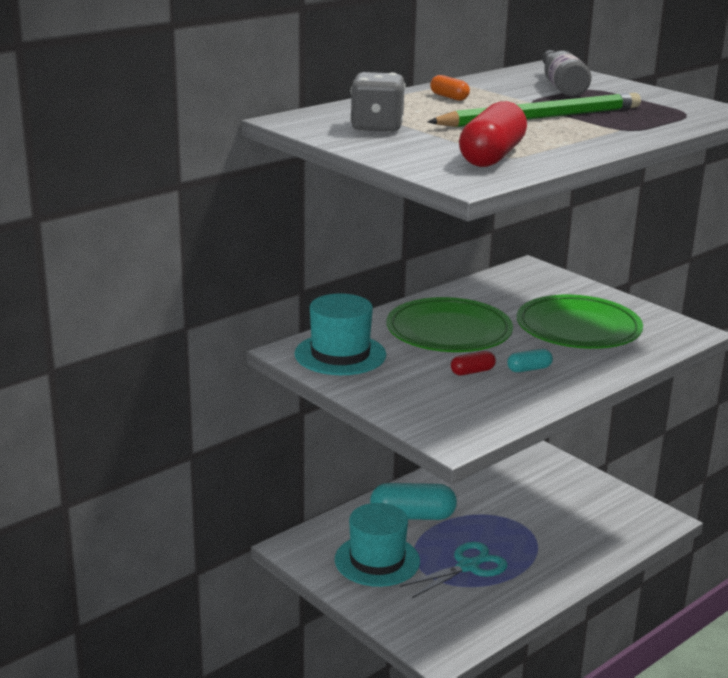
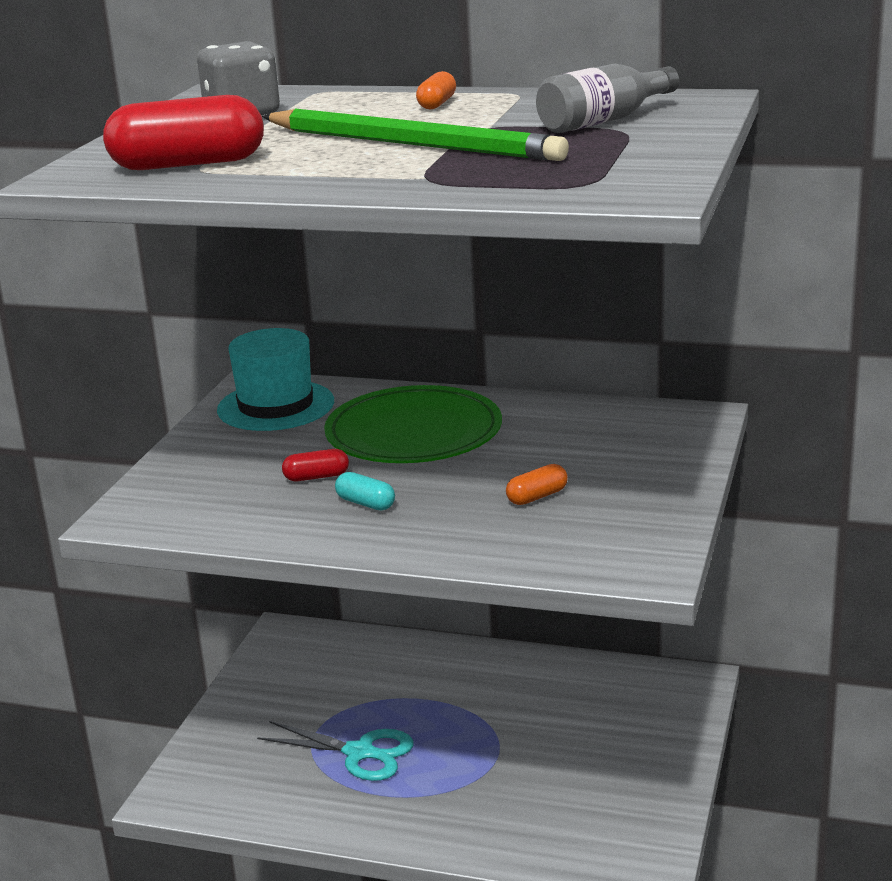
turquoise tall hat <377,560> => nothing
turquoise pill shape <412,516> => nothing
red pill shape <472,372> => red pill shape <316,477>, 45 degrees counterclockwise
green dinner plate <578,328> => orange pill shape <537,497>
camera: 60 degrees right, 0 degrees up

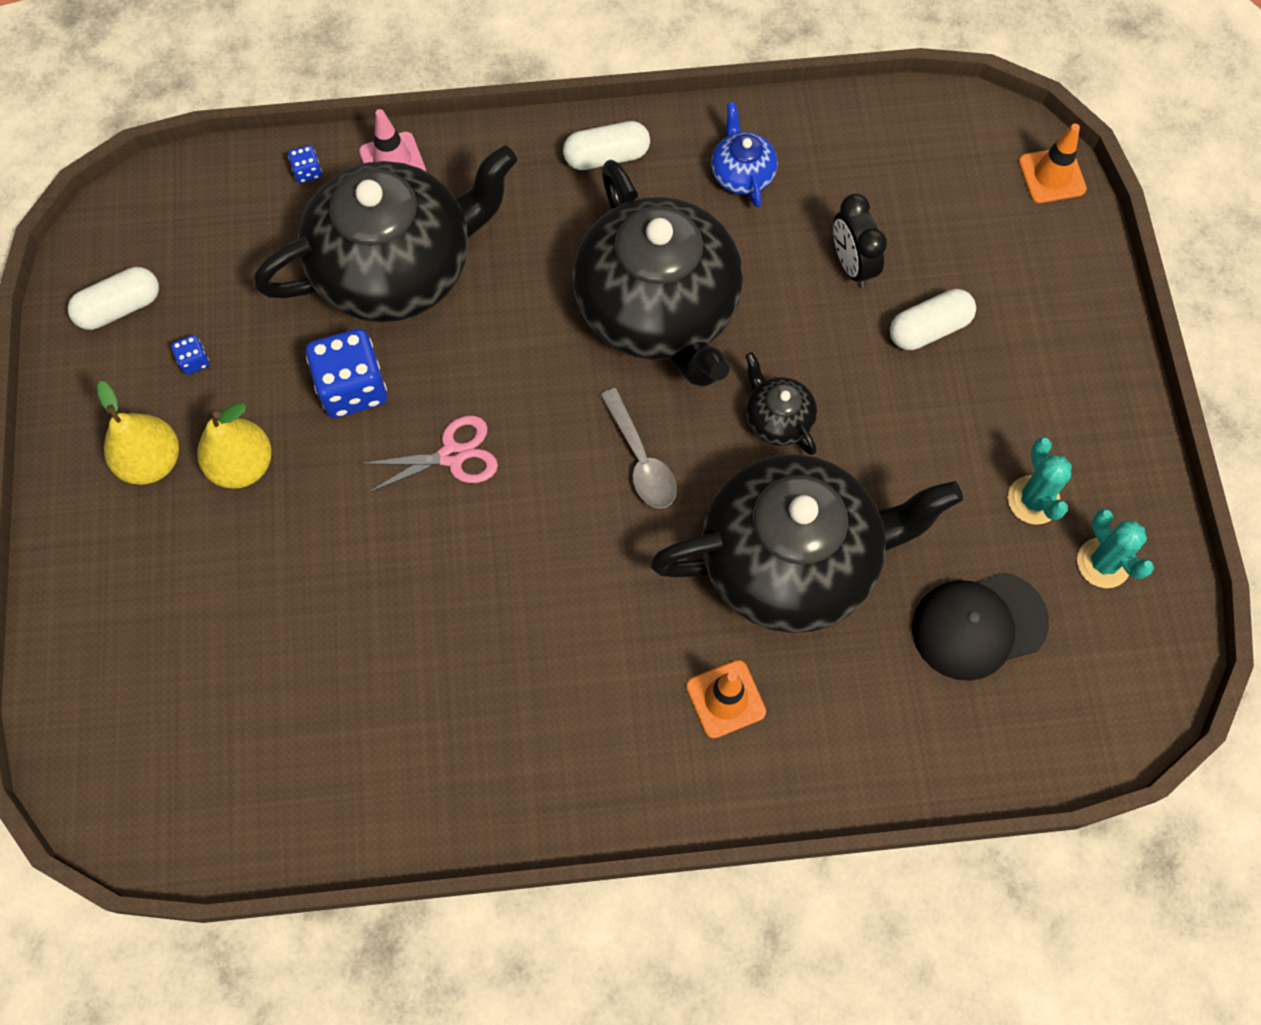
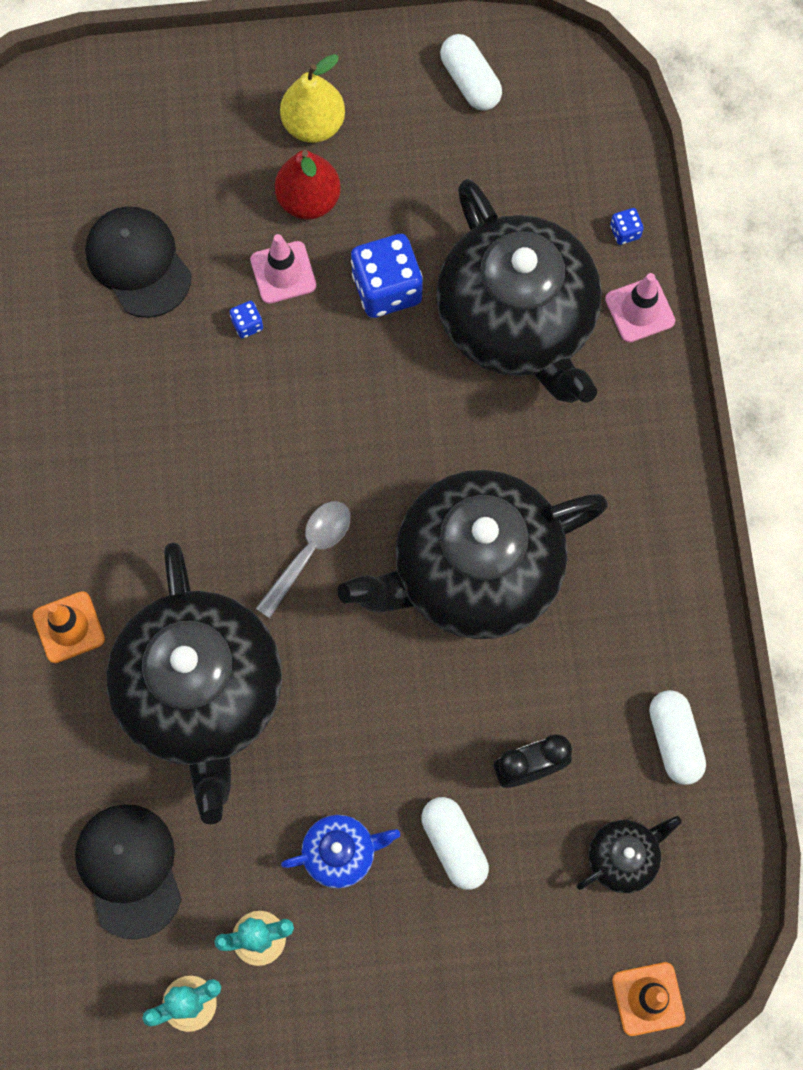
blue game die <194,361> => blue game die <247,324>, relocated
bright yellow pear fruit <242,465> => red pear fruit <308,200>
rosy scissors <452,455> => nothing
white pill shape <606,156> => white pill shape <674,740>, relocated
grey tablespoon <641,459> => grey tablespoon <309,552>, 150 degrees clockwise
blue teapot <742,173> => blue teapot <340,852>, relocated
jet-black teapot <777,419> => jet-black teapot <623,857>, relocated
nothing => jet-black peaked cap <138,263>
nothing => rosy road cone <283,272>
camera: 90 degrees right, 5 degrees up

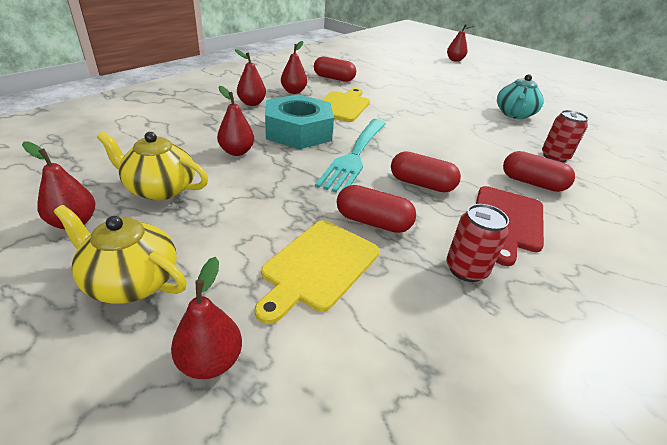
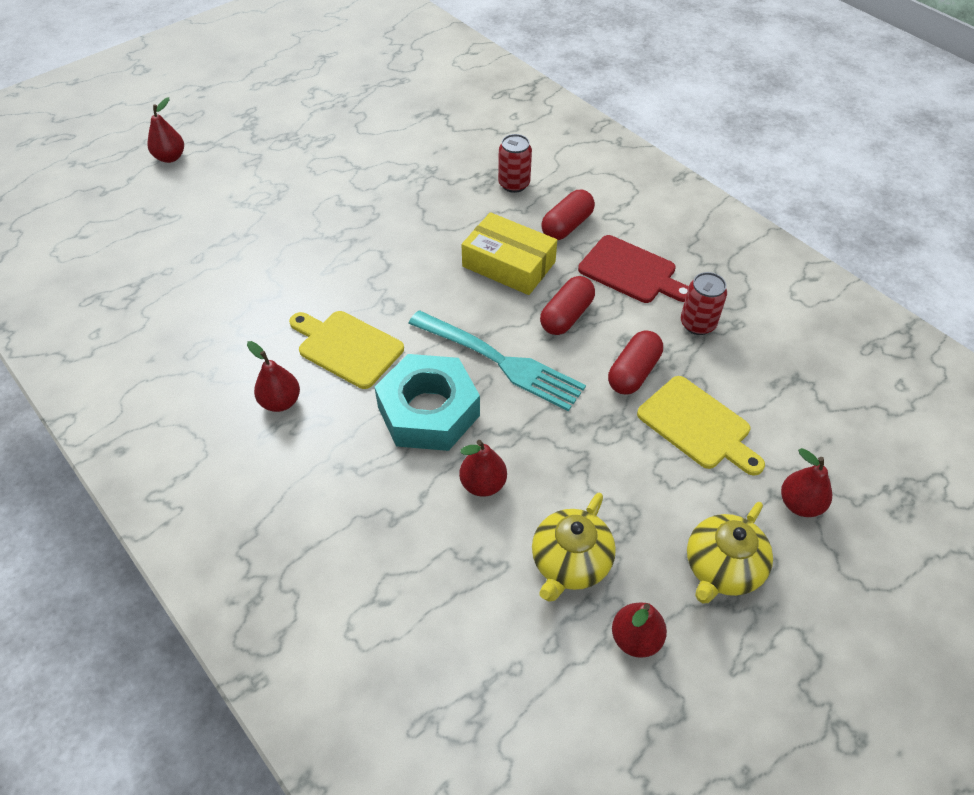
red pear fruit <251,103> => nothing
red pill shape <334,78> => nothing
turquoise teapot <514,114> => nothing
nothing => bright yellow parcel <509,264>
camera: 75 degrees left, 15 degrees up

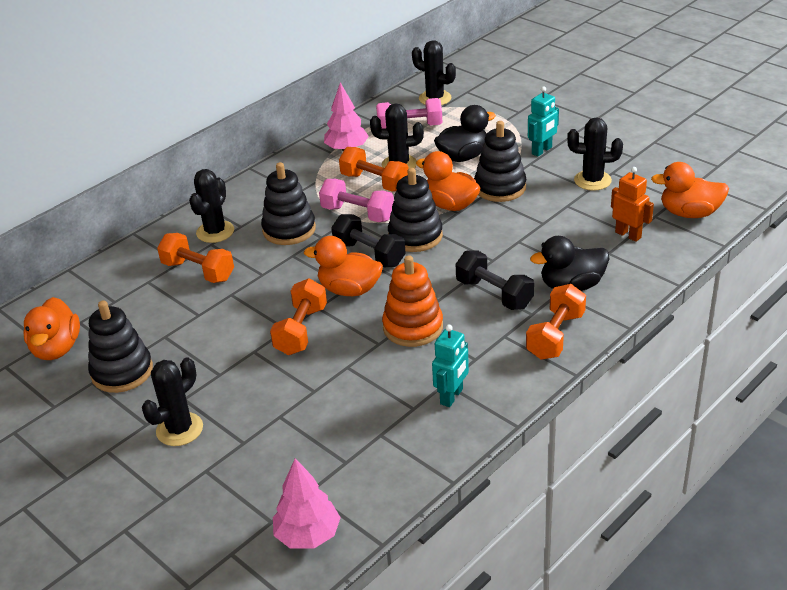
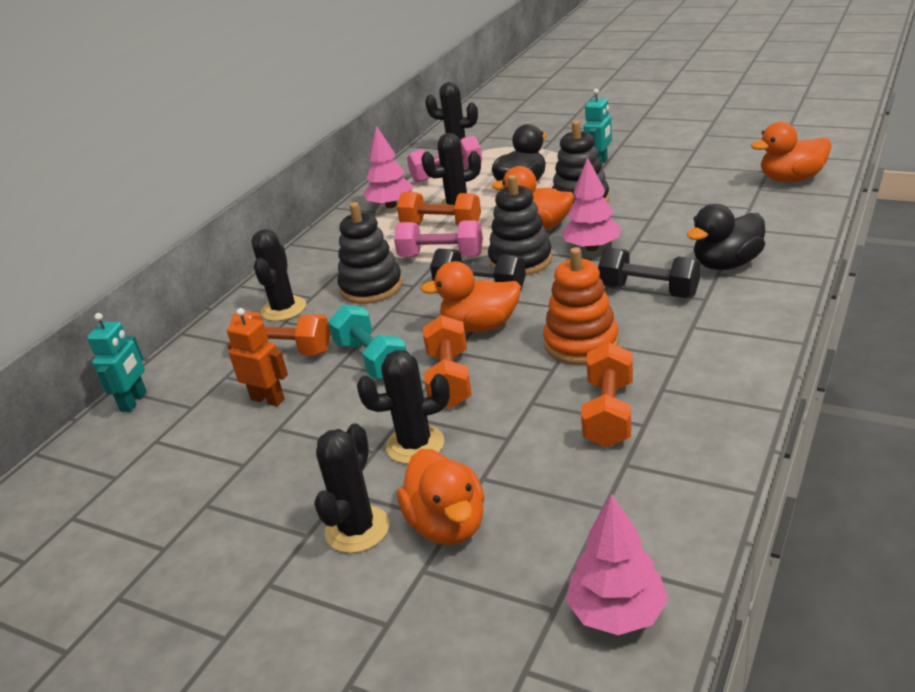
orange rubber duck <56,348> => orange rubber duck <447,525>, relocated
jet-black stacking rings <122,372> => nothing
turquoise robot <452,396> => turquoise robot <134,401>, relocated
orange hand weight <555,336> => orange hand weight <609,413>, relocated
jet-black saguaro cactus <592,180> => jet-black saguaro cactus <415,445>, relocated
orange robot <628,235> => orange robot <268,399>, relocated
nothing => turquoise hand weight <371,360>
nothing => rosy toy tree <592,248>
camera: 15 degrees left, 5 degrees down

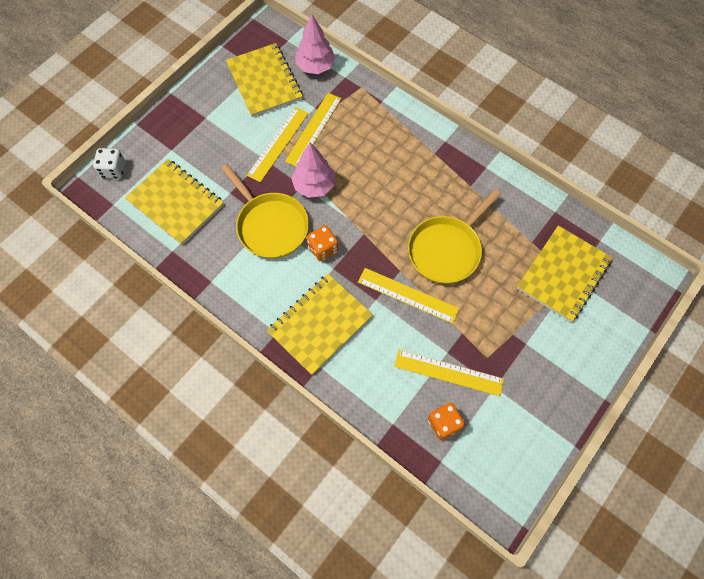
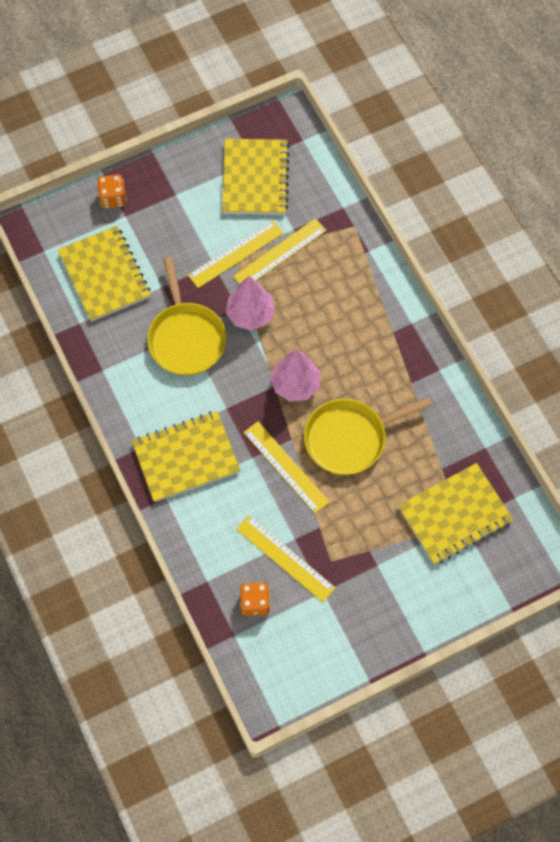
white game die <113,170> => nothing
rosy toy tree <315,66> => rosy toy tree <295,384>, relocated
orange game die <323,249> => orange game die <113,198>, relocated
camera: 25 degrees right, 0 degrees up

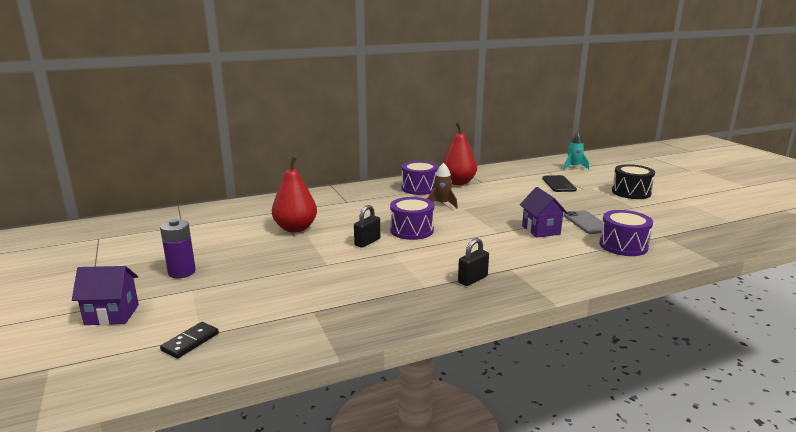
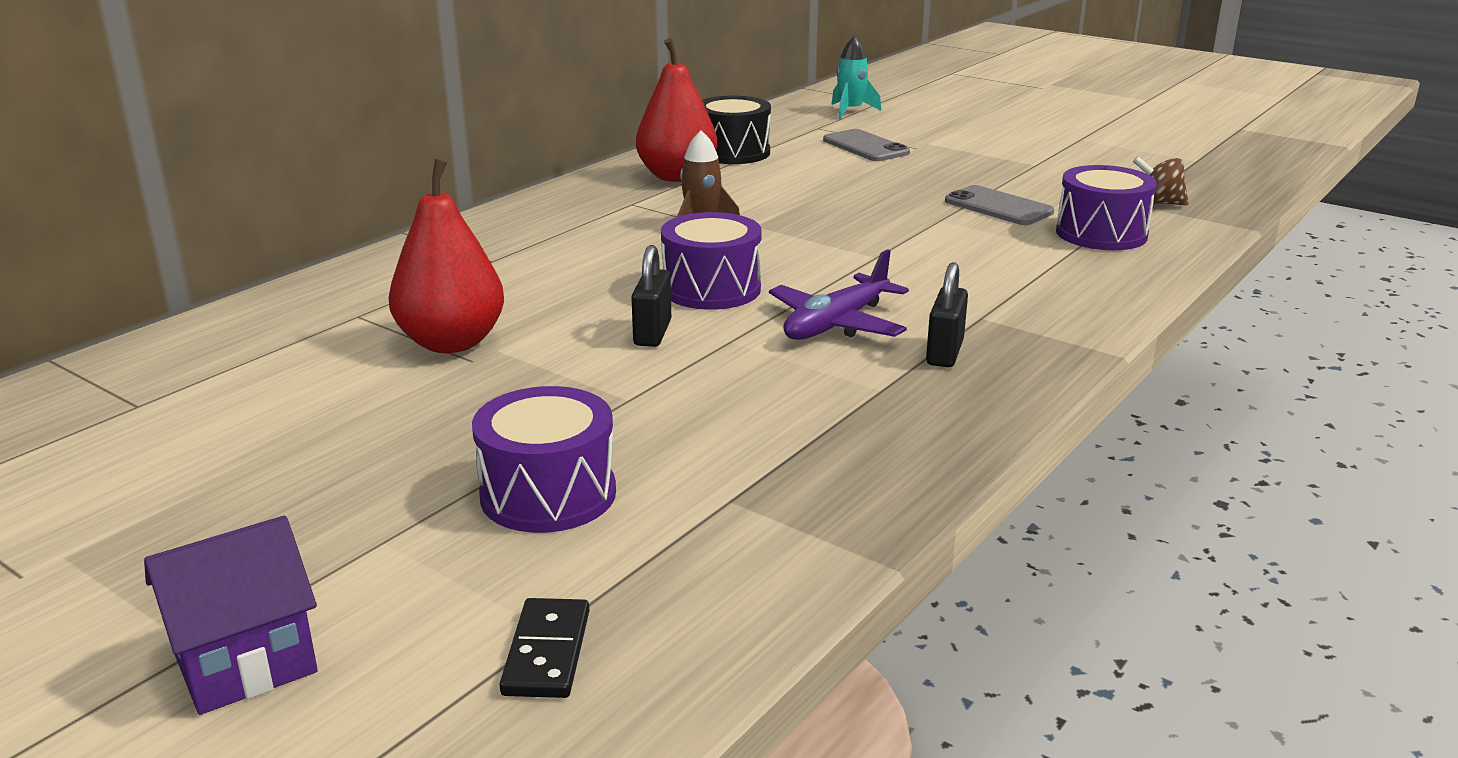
purple power cell <182,272> => nothing
purple drum <419,188> => purple drum <548,494>, relocated
purple toy house <541,230> => nothing
jet-black smartphone <559,184> => grey smartphone <865,147>
jet-black drum <631,192> => jet-black drum <733,152>, relocated
nothing => purple toy plane <836,324>
nothing => russet spinning top <1158,203>
camera: 30 degrees left, 5 degrees up

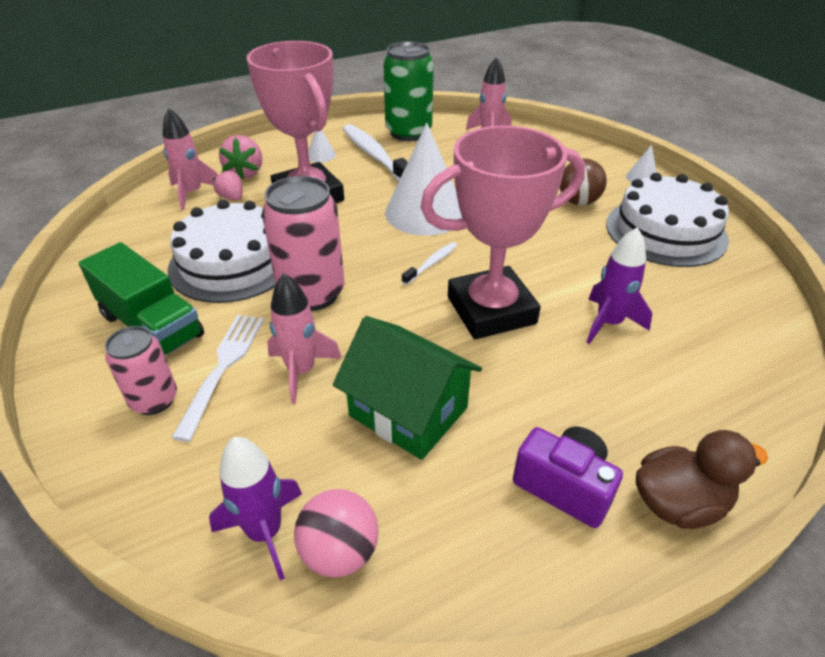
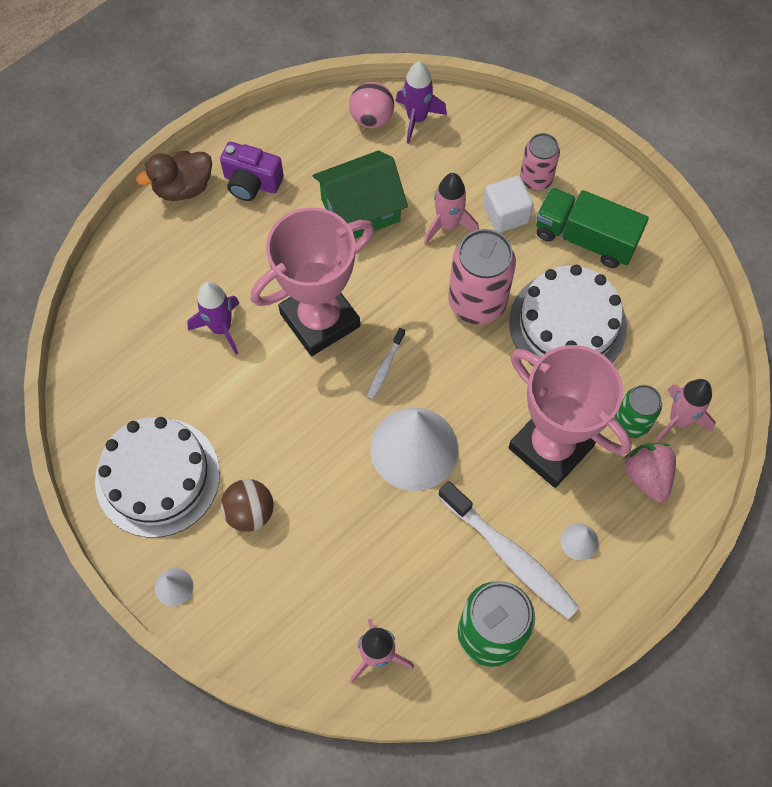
white table fork <223,368> => white solid cube <506,214>
rosy berry <232,198> => green can <631,423>
green toy house <408,412> => green toy house <360,210>, 45 degrees counterclockwise
camera: 165 degrees right, 25 degrees up

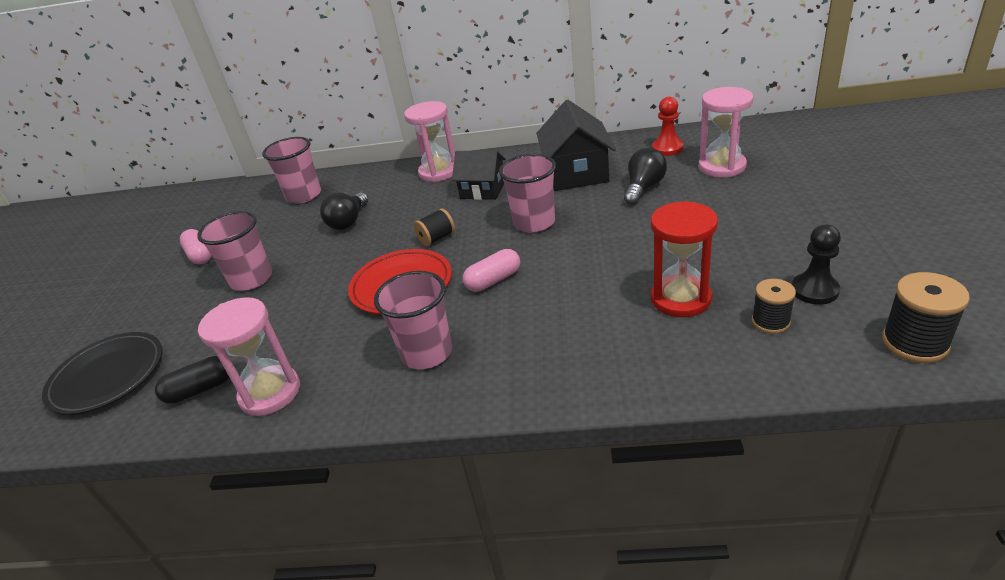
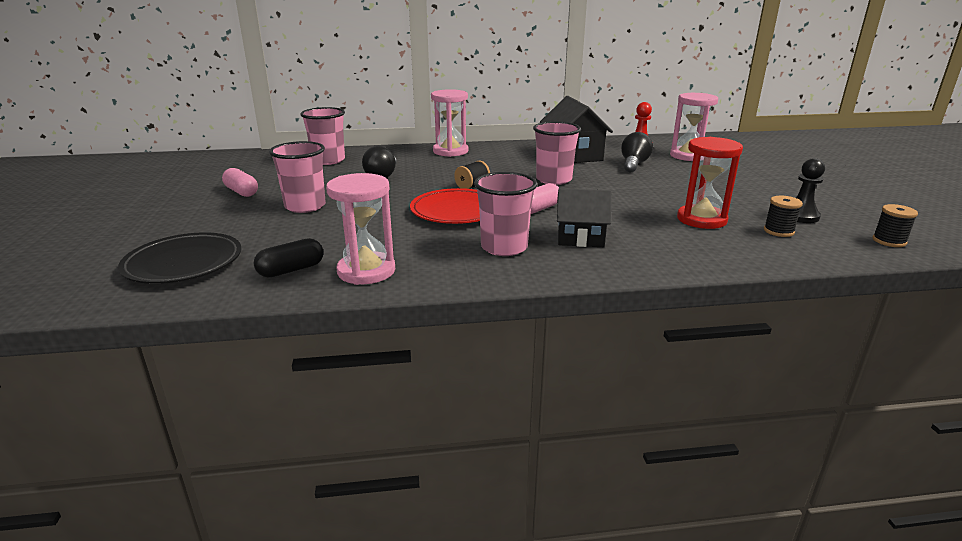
jet-black toy house <483,190> => jet-black toy house <580,237>, relocated
jet-black bobbin <914,343> => jet-black bobbin <889,241>, x0.66
camera: 15 degrees left, 10 degrees down

